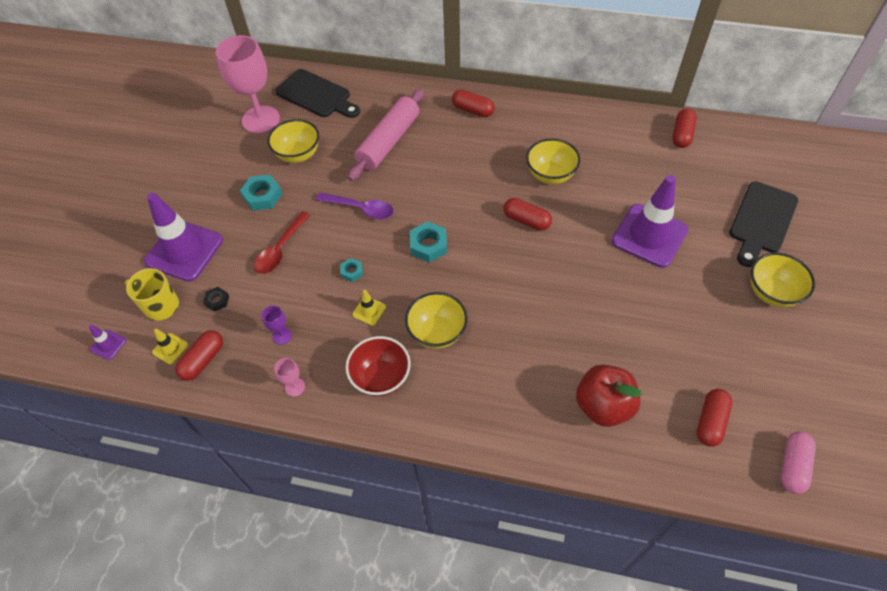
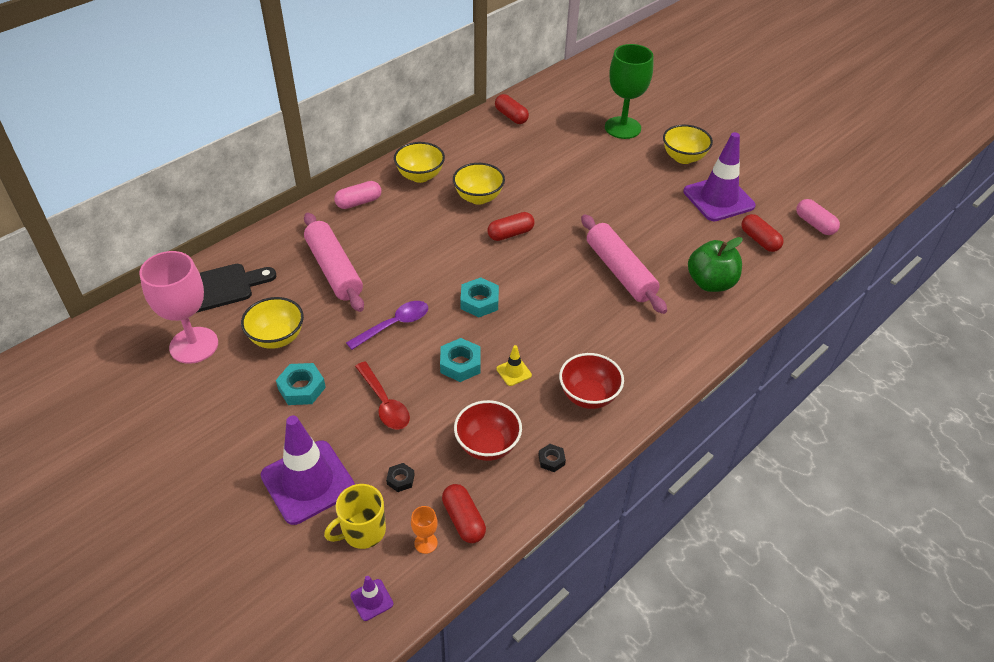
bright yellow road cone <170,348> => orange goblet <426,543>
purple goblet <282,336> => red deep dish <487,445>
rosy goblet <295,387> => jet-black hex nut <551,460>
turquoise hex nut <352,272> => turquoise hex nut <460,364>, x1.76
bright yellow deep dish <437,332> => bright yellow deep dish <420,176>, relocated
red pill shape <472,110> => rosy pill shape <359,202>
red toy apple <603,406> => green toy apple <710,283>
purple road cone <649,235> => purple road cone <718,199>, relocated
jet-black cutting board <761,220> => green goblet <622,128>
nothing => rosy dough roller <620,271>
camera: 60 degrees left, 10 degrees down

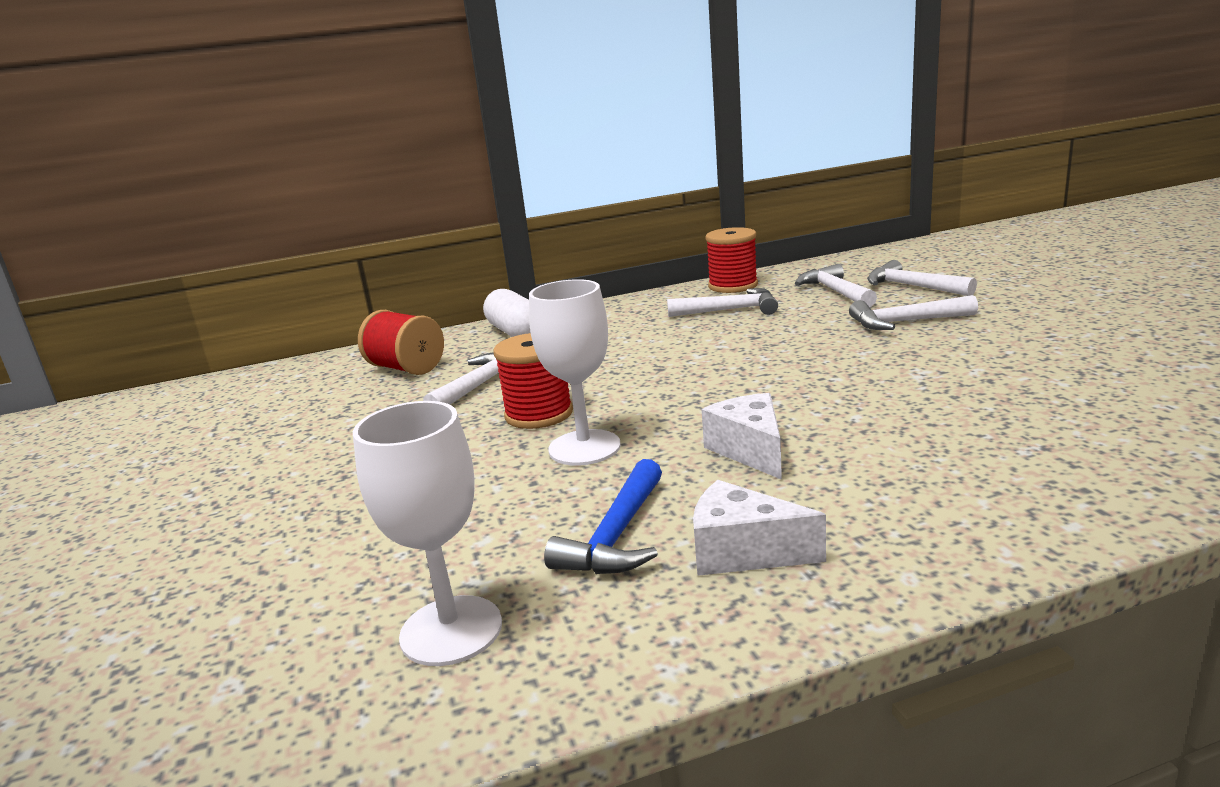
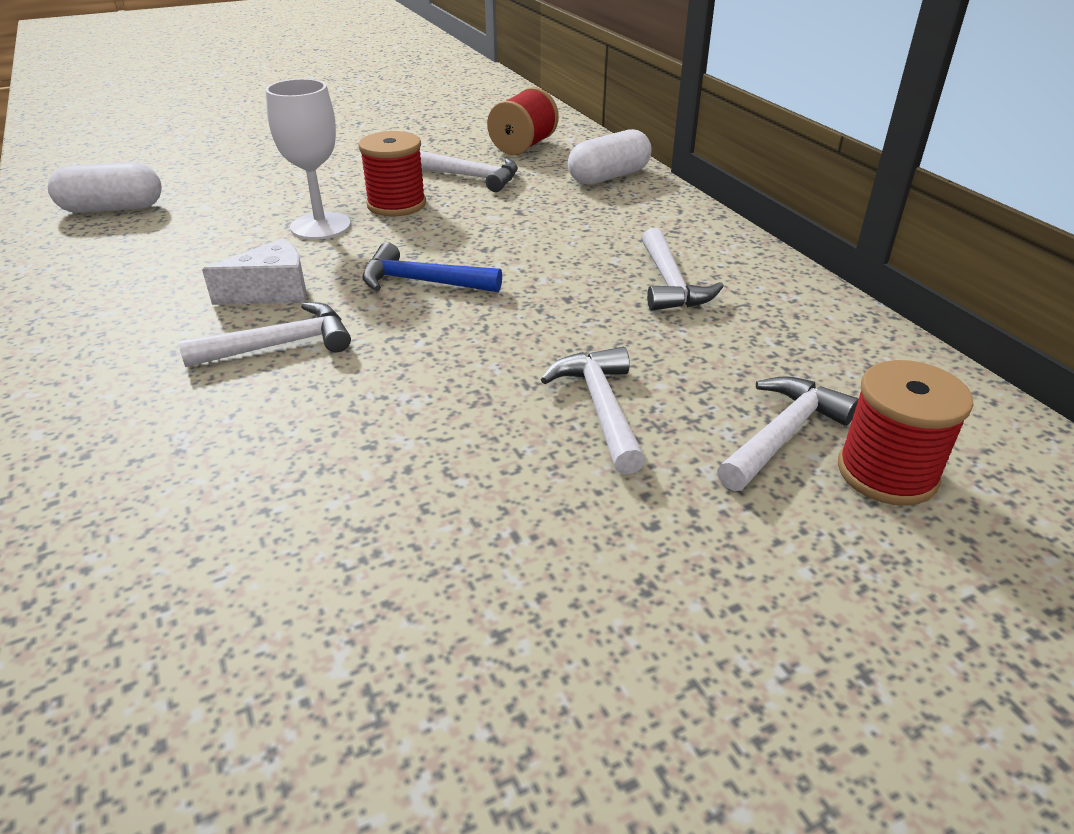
white goblet <451,630> => white pill shape <112,208>
blue claw hammer <616,536> => blue claw hammer <421,282>, relocated
white cheese <743,552> => nothing
red bobbin <733,286> => red bobbin <887,473>, relocated
white claw hammer <835,292> => white claw hammer <281,345>, relocated
camera: 80 degrees right, 15 degrees up

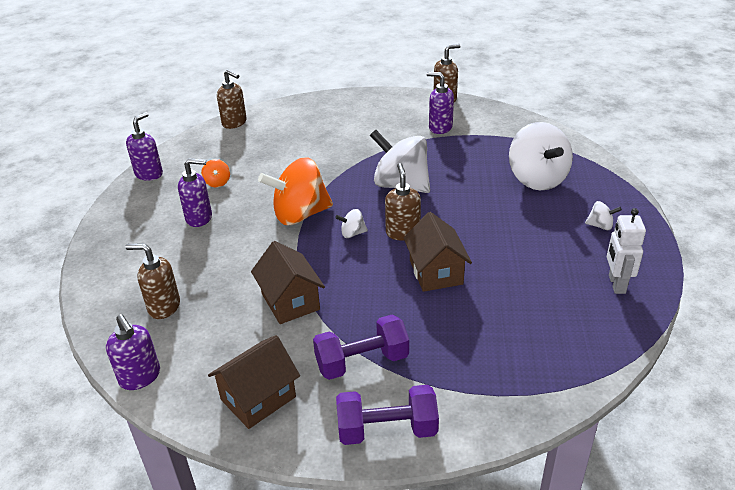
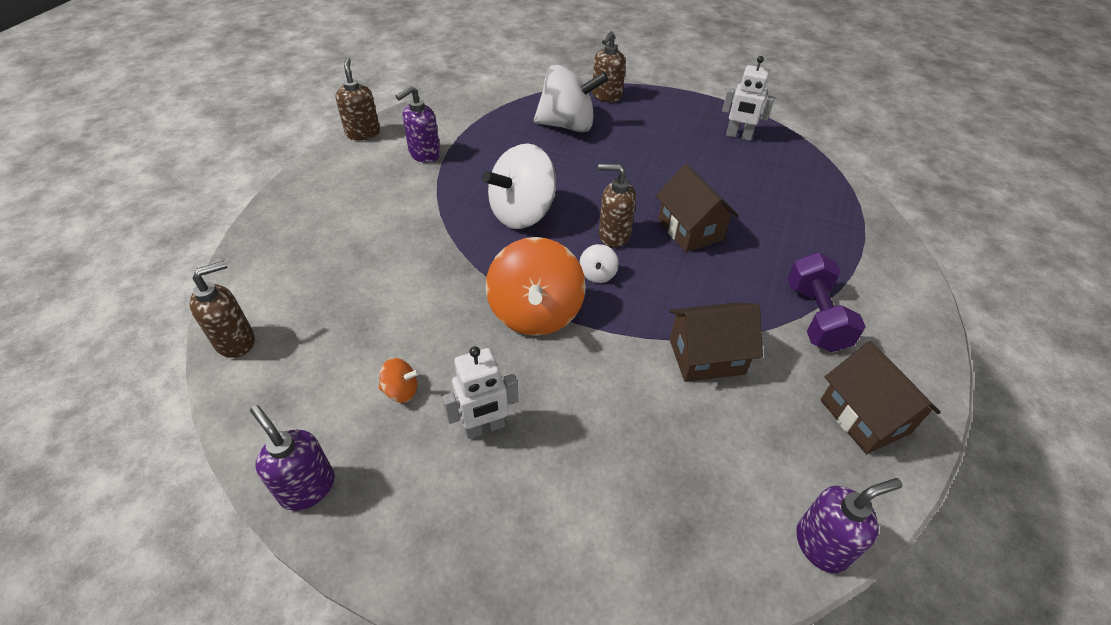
russet pump bottle <164,307> => russet pump bottle <606,96>, relocated
purple pump bottle <199,218> => white robot <484,427>
purple hand weight <387,430> => nothing
russet toy house <436,272> => russet toy house <690,230>, 60 degrees clockwise
white spinning top <600,226> => nothing
camera: 75 degrees left, 10 degrees up

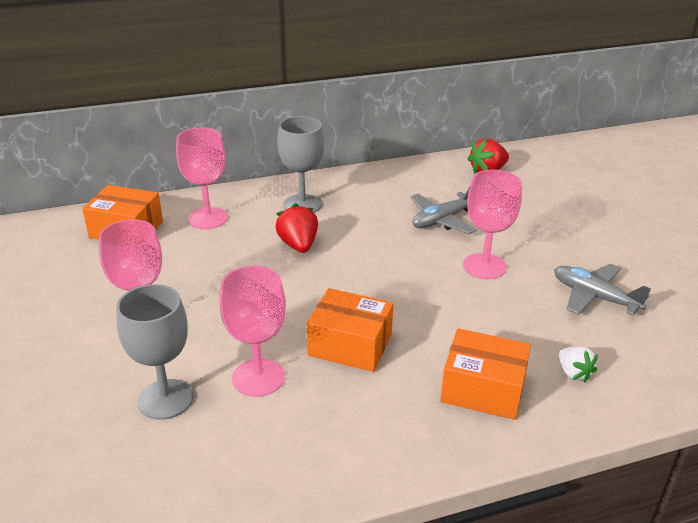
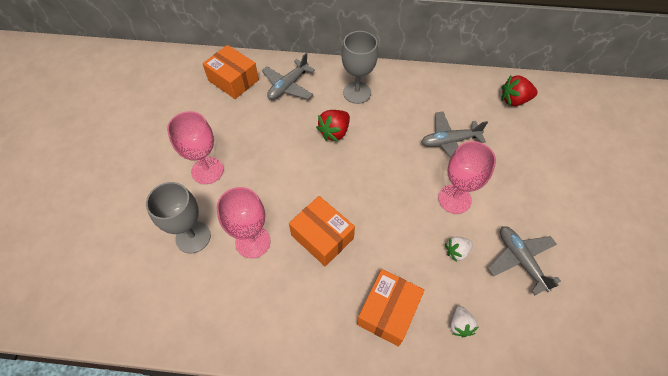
rosy goblet <208,218> => grey toy plane <288,86>
red berry <298,245> => red berry <334,132>, 150 degrees counterclockwise
orange parcel <483,389> => orange parcel <388,311>, 75 degrees clockwise
nothing => white berry <456,251>
camera: 25 degrees right, 25 degrees up

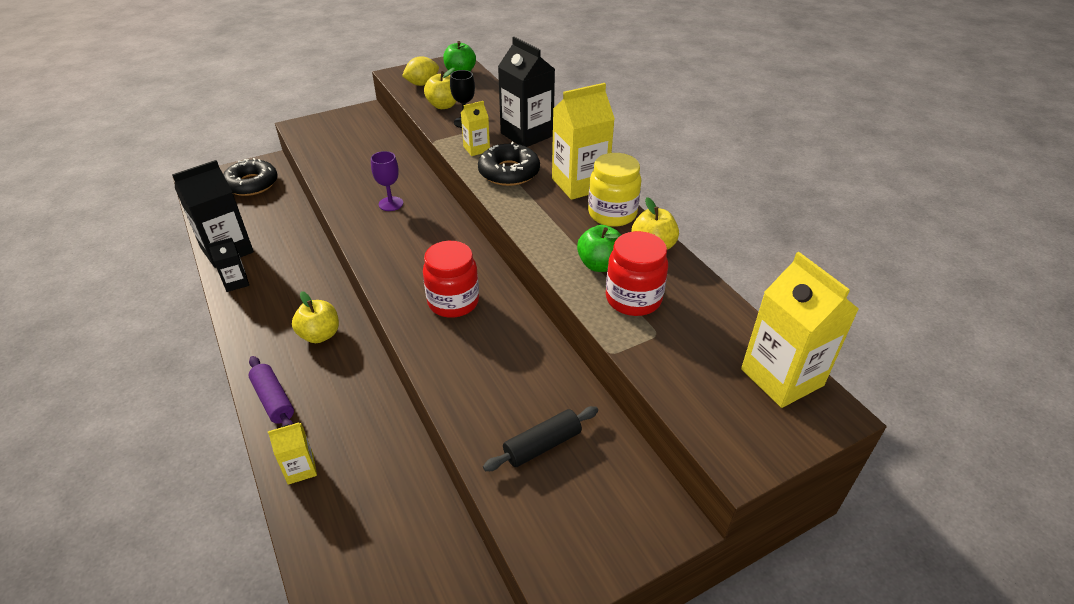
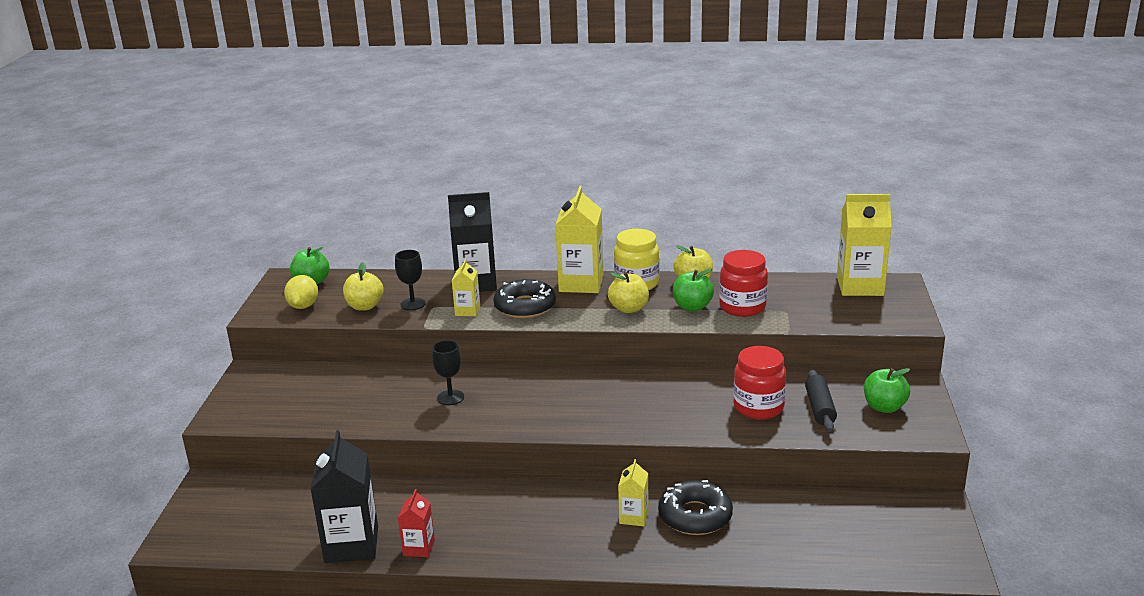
jet-black juice carton <236,282> => red juice carton <419,548>
jet-black donut <251,184> => jet-black donut <695,516>, relocated
purple dough roller <273,400> => nothing
bright yellow juice carton <300,469> => bright yellow juice carton <633,517>, relocated
bright yellow toy apple <320,335> => bright yellow toy apple <629,309>, relocated
purple goblet <391,204> => jet-black goblet <450,397>
red jar <453,302> => red jar <758,407>, relocated
nothing => green toy apple <884,407>
camera: 55 degrees left, 15 degrees down

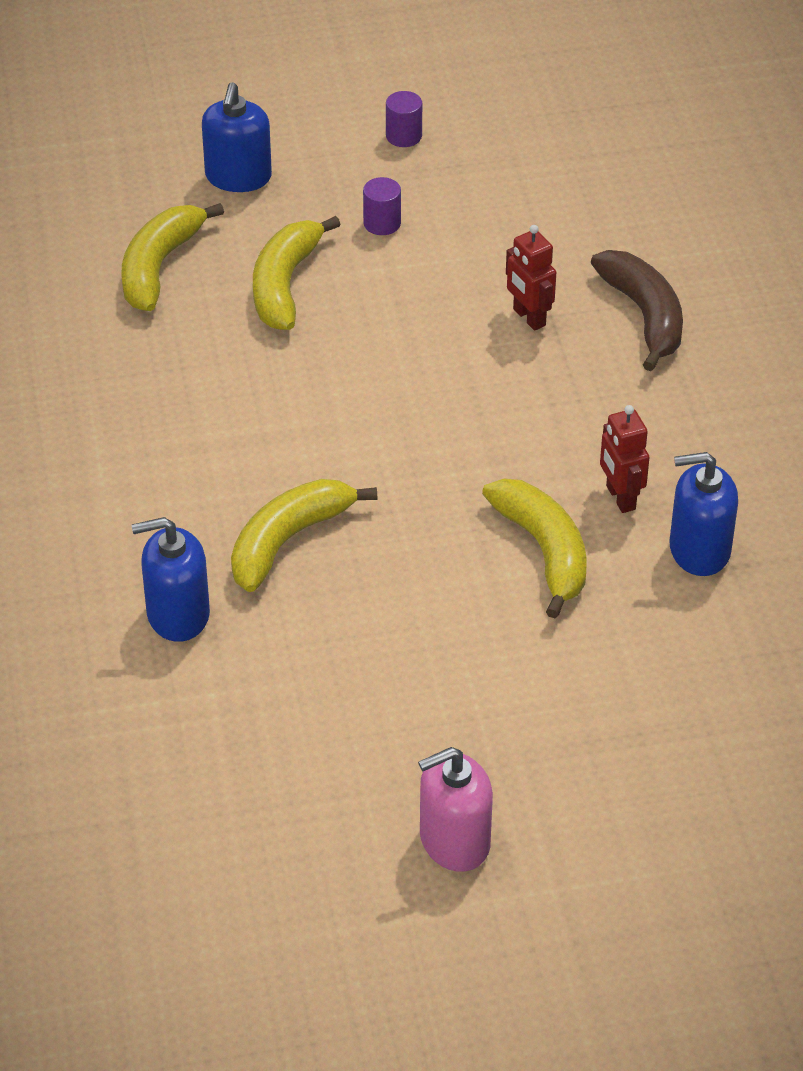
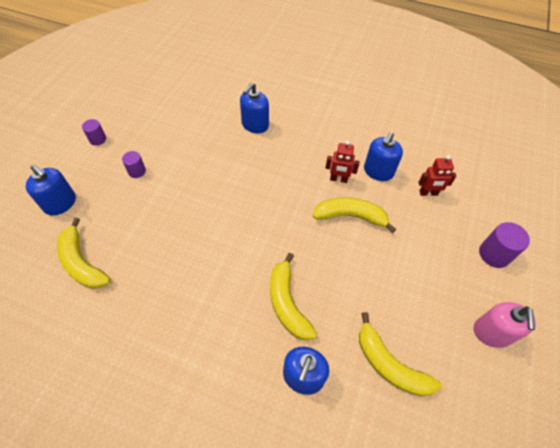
bright yellow banana <285,284> => bright yellow banana <389,364>, relocated
red robot <528,318> => red robot <428,193>, relocated
russet banana <644,316> => blue pump bottle <255,125>
nothing => purple cylinder <494,254>
camera: 60 degrees left, 10 degrees up

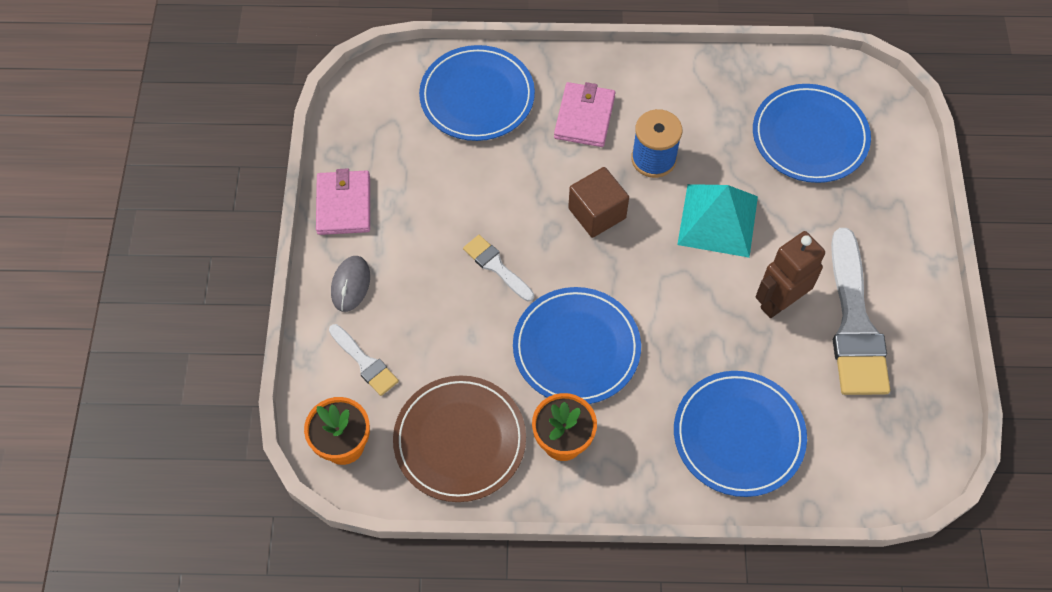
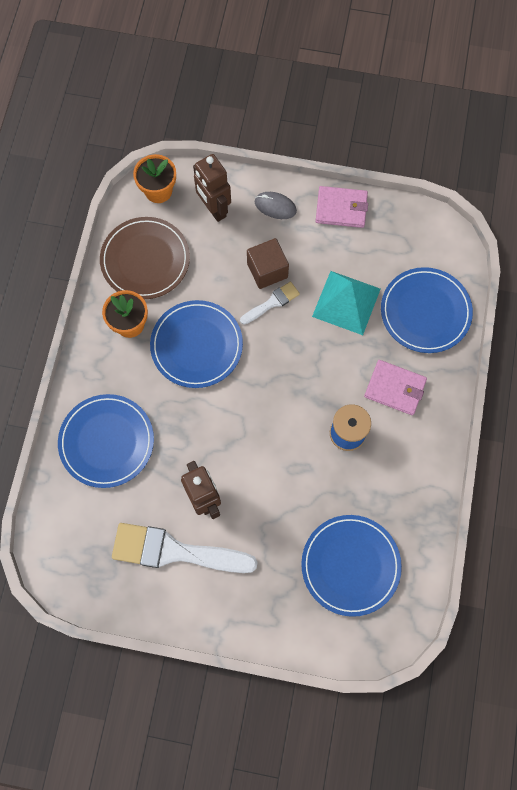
white brush <365,362> => russet robot <214,209>
russet solid cube <597,213> => russet solid cube <267,270>, relocated
turquoise pyramid shape <717,220> => turquoise pyramid shape <346,302>, relocated
camera: 100 degrees right, 10 degrees up

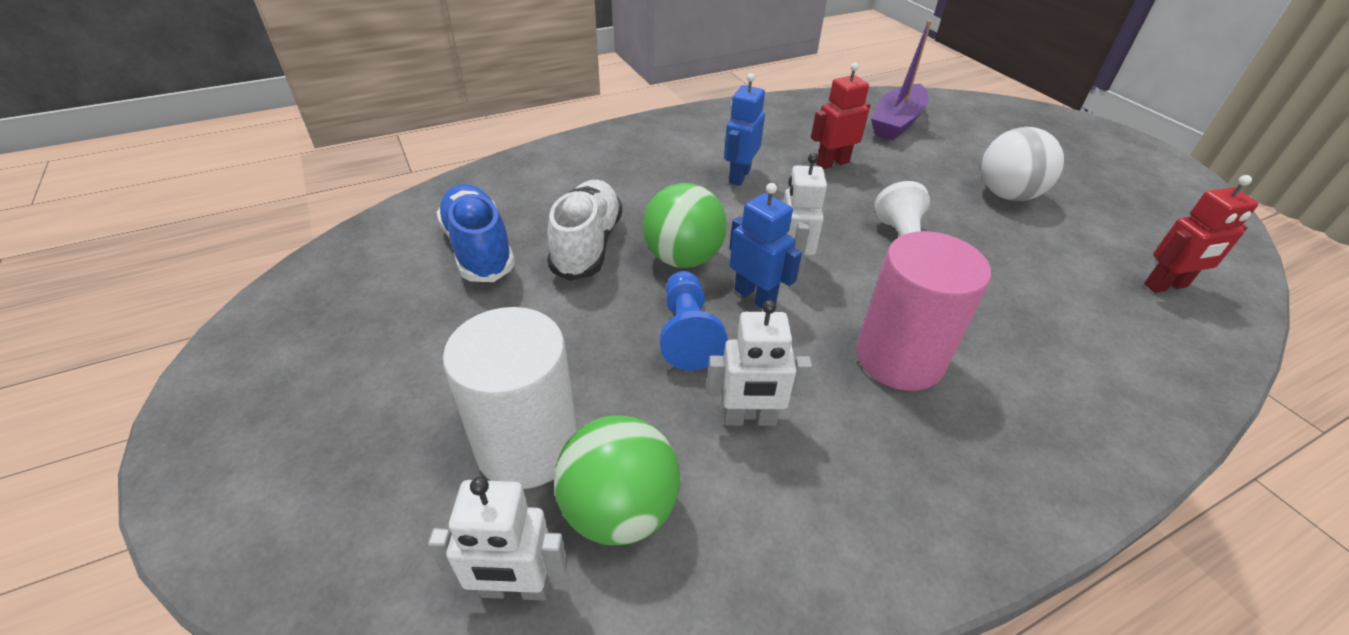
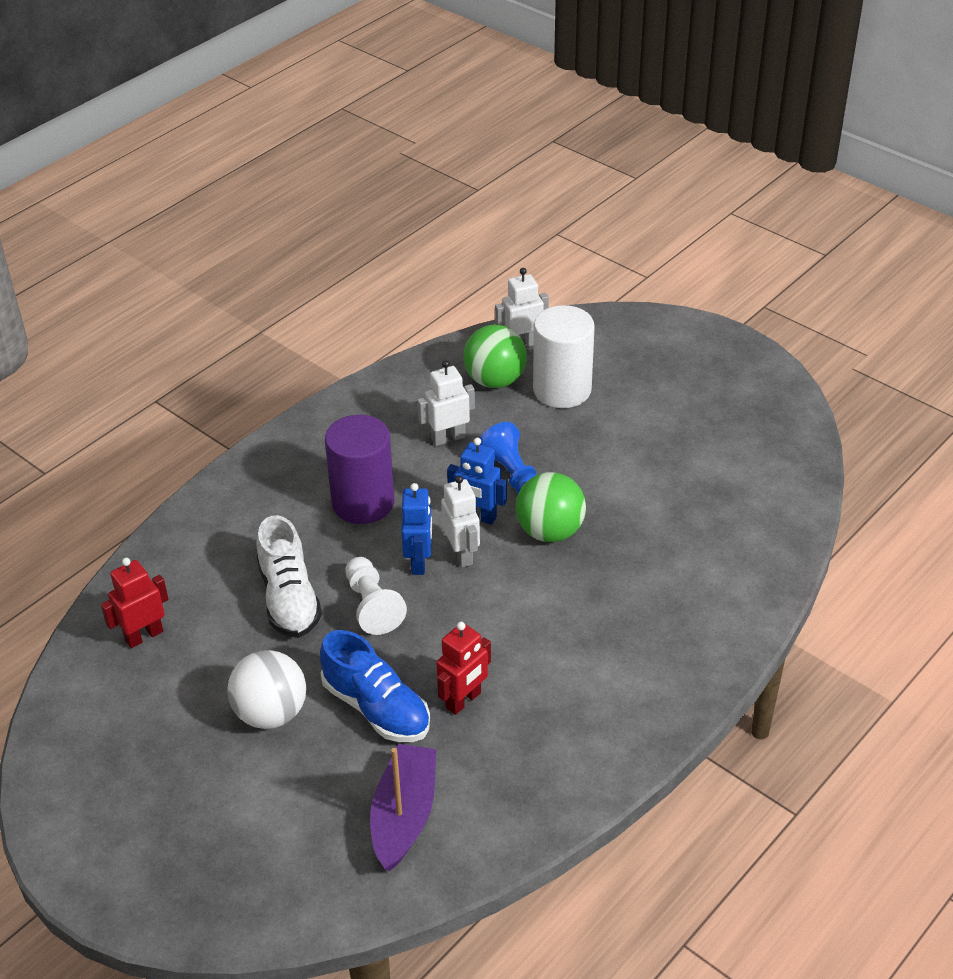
blue sneaker <479,249> => blue sneaker <376,708>, relocated
white sneaker <587,245> => white sneaker <289,599>, relocated
blue robot <739,176> => blue robot <419,562>, relocated
rosy cylinder <899,358> => purple cylinder <363,502>
camera: 160 degrees right, 0 degrees up

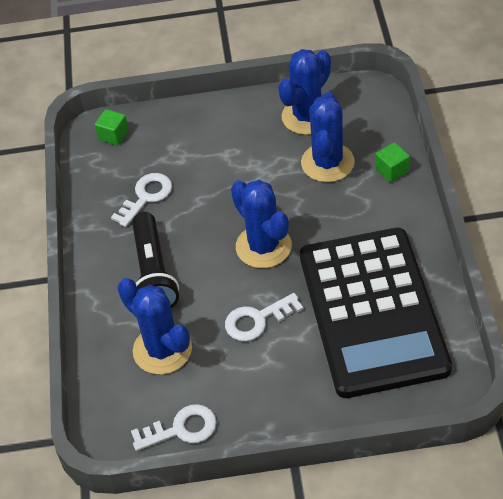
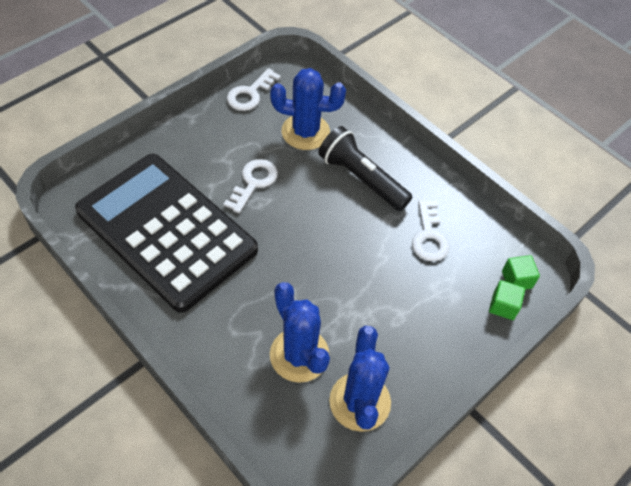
blue saguaro cactus <263,246> => nothing
green solid cube <392,170> => green solid cube <503,306>, relocated
camera: 135 degrees right, 5 degrees up

